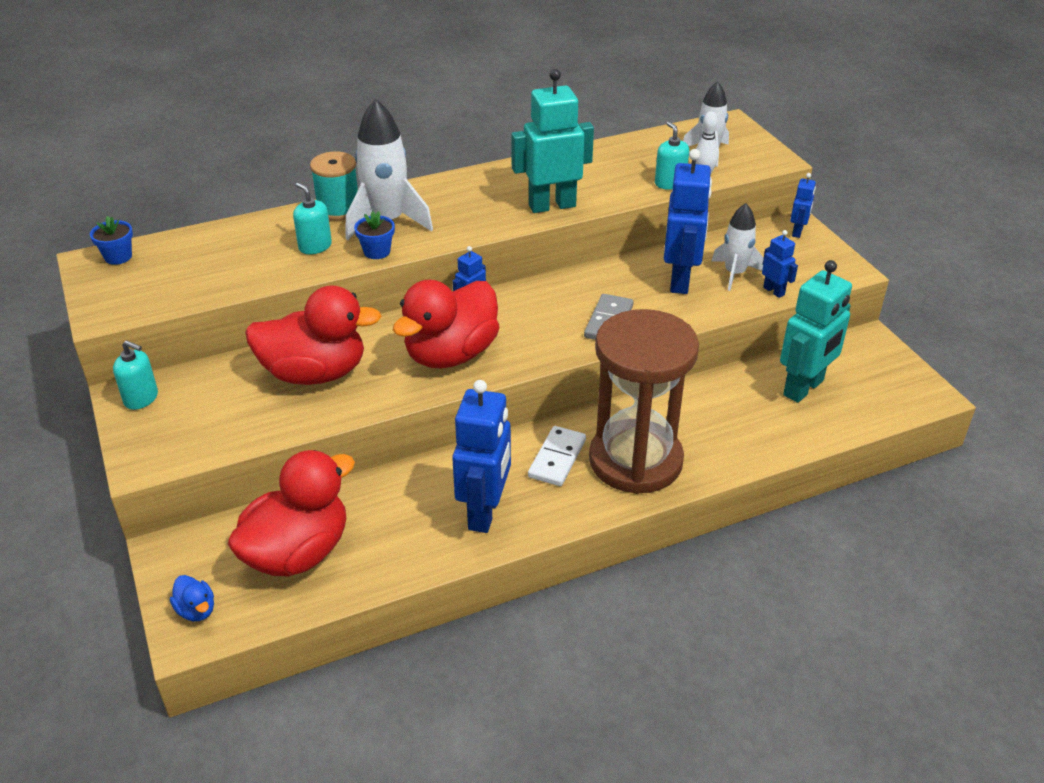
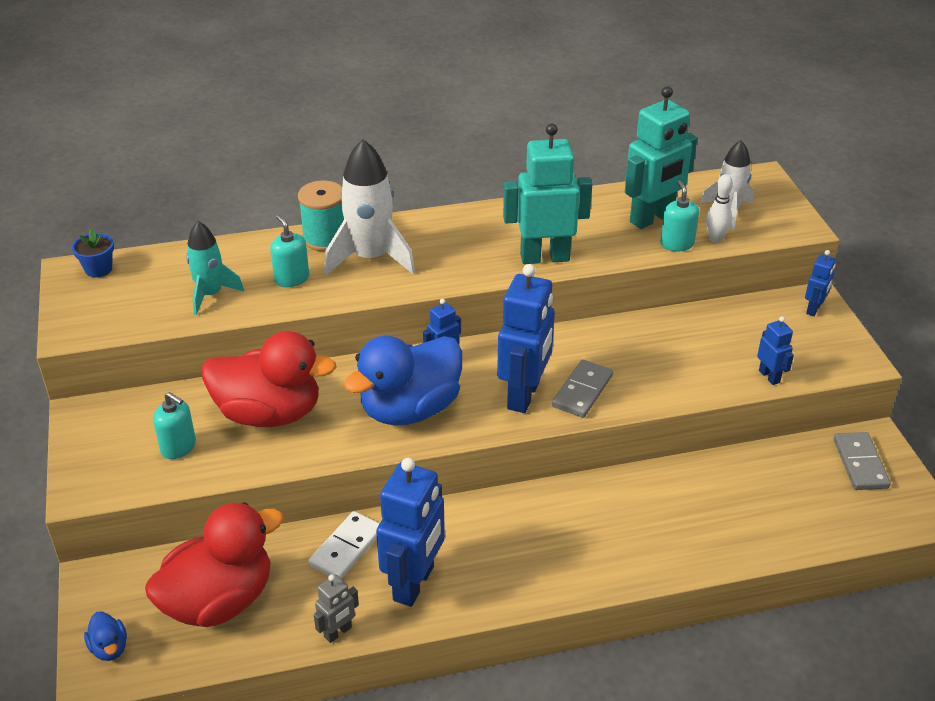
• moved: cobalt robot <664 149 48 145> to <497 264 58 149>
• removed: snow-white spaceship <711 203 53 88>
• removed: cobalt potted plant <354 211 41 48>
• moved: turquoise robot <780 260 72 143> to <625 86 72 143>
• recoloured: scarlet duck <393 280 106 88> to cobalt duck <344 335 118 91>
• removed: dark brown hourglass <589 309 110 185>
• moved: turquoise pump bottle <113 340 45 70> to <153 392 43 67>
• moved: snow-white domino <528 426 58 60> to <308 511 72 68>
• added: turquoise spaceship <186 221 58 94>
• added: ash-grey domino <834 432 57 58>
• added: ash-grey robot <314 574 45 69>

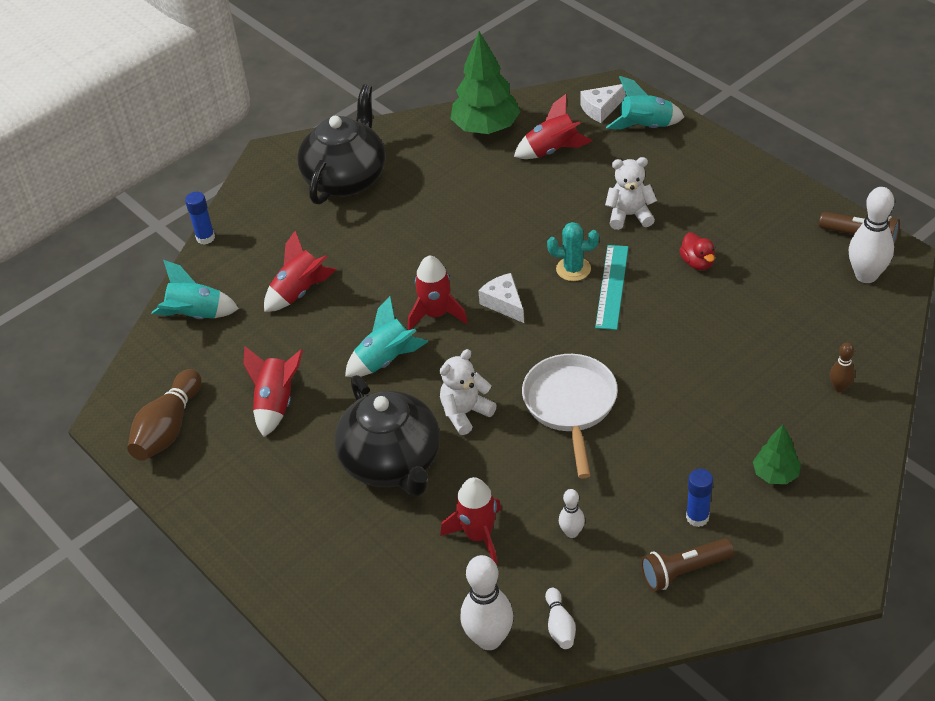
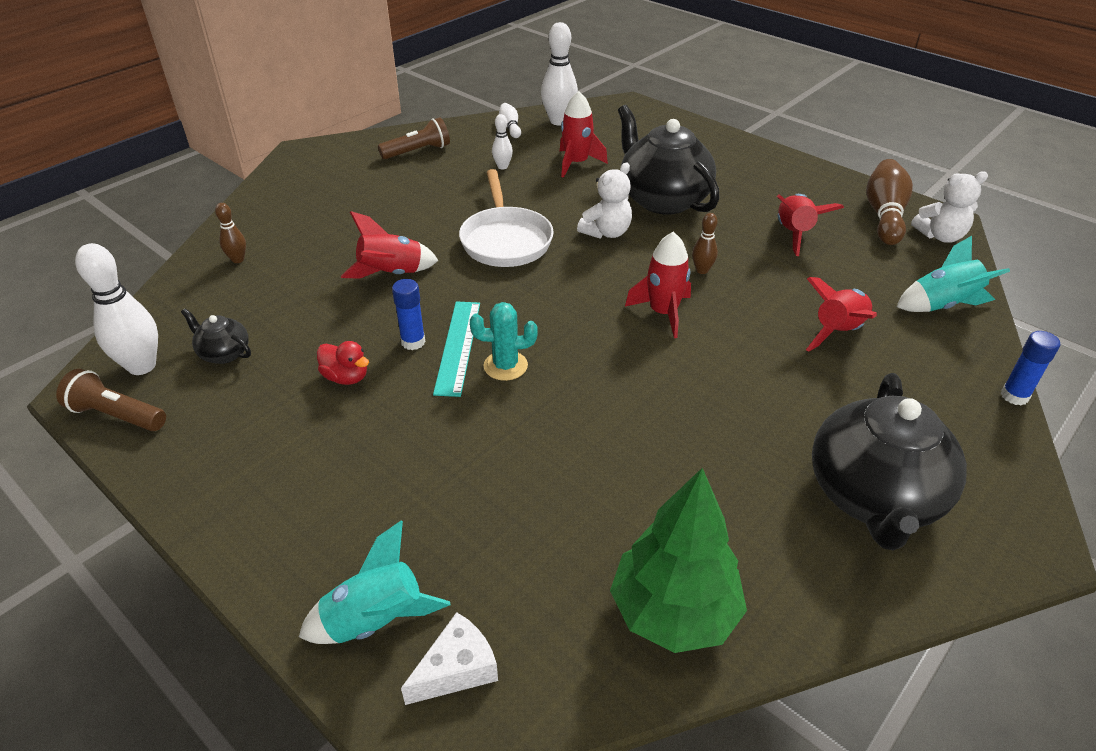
• moved: scarlet spaceship <514 94 78 65> to <341 211 97 68>
• moved: snow-white stuffed bear <605 157 52 73> to <911 171 77 72>
• turned: scarlet duck <679 232 36 38> = <317 341 52 44> 150 degrees clockwise
• removed: snow-white piece of cheese <478 273 46 50>
• replaced: turquoise spaceship <345 296 84 81> to dark brown bowling pin <692 213 26 61>
• removed: leaf-green fir tree <753 425 48 59>
• moved: cobalt glue stick <686 469 27 58> to <392 279 33 71>
• added: black tea pot <181 308 70 56>

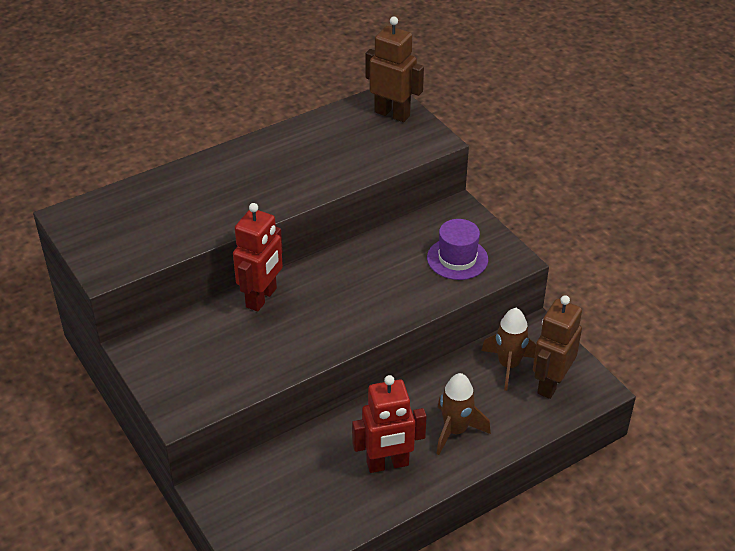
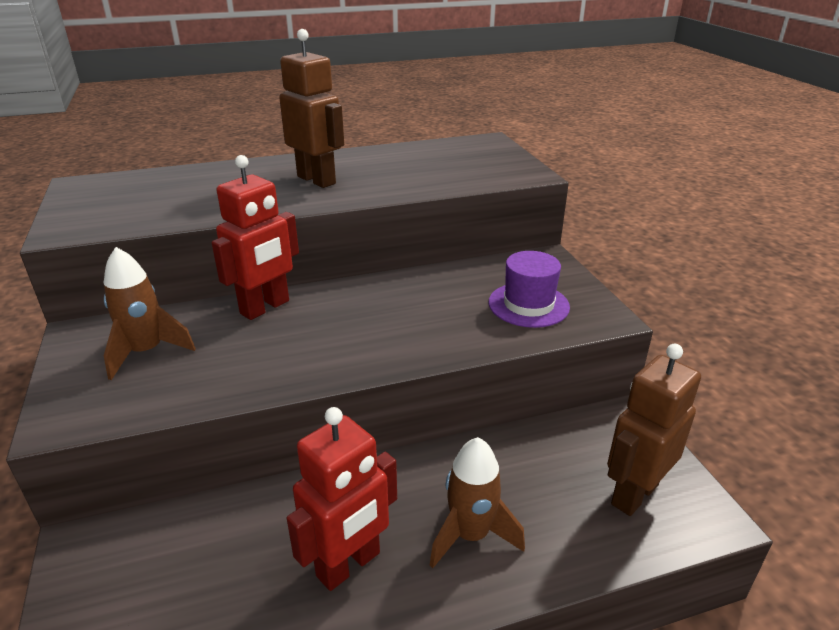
• moved: dark brown robot <366 16 58 106> to <279 29 65 159>
• moved: dark brown spaceship <481 308 55 83> to <104 247 92 133>
• turned: scarlet robot <352 375 75 98> = <287 407 110 184> 45 degrees counterclockwise

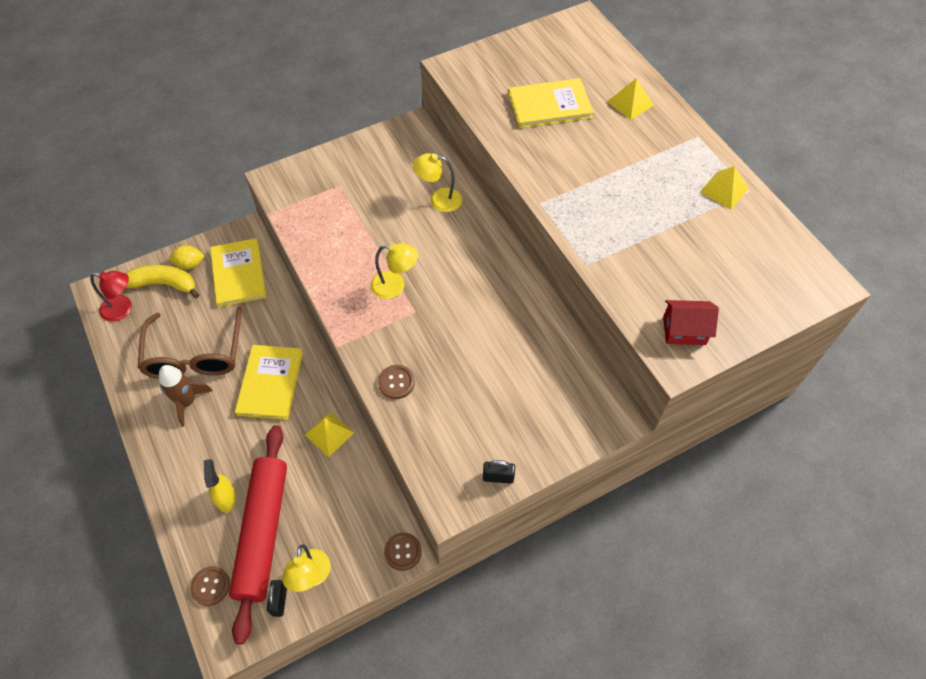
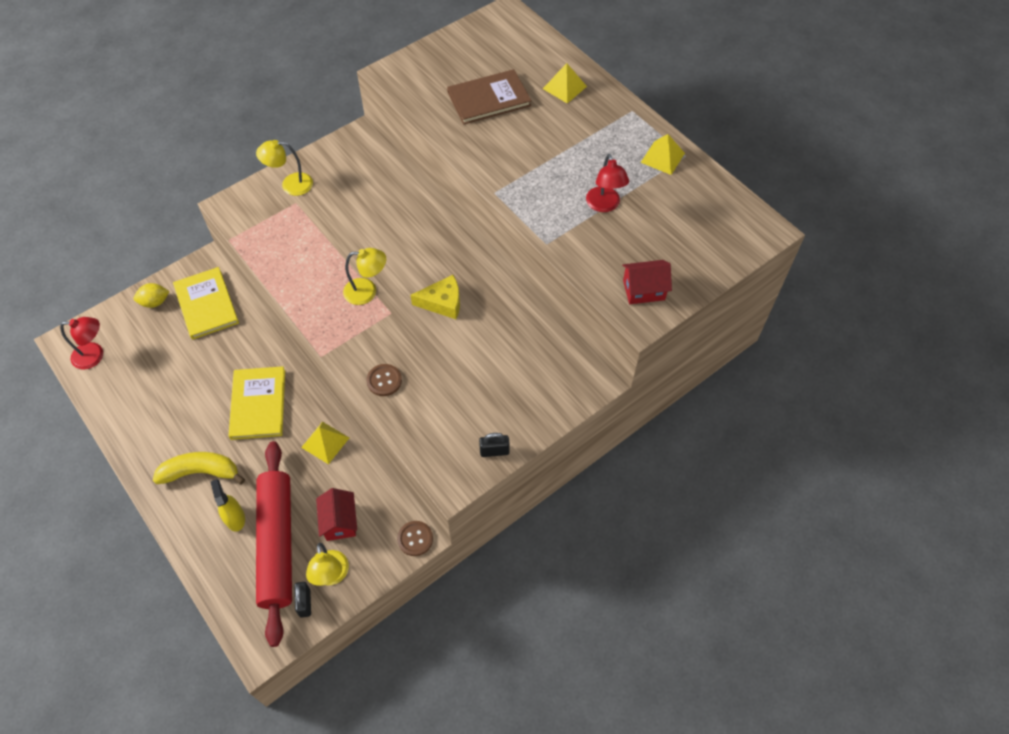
• recoloured: yellow book <508 78 86 50> to dark brown book <447 69 85 56>
• moved: yellow lamp <413 153 49 59> to <256 140 57 56>
• moved: yellow banana <126 265 74 33> to <152 452 93 32>
• removed: dark brown eyeglasses <138 307 104 72>
• removed: dark brown spaceship <159 365 53 62>
• removed: dark brown sewing button <190 566 40 40>
• added: scarlet lamp <586 154 43 58>
• added: yellow piece of cheese <411 275 49 44>
• added: scarlet toy house <316 488 41 53>

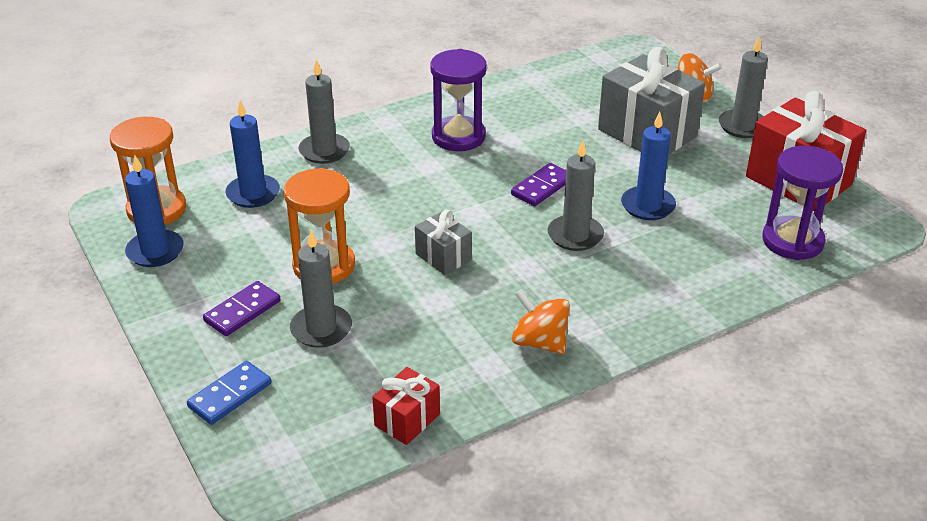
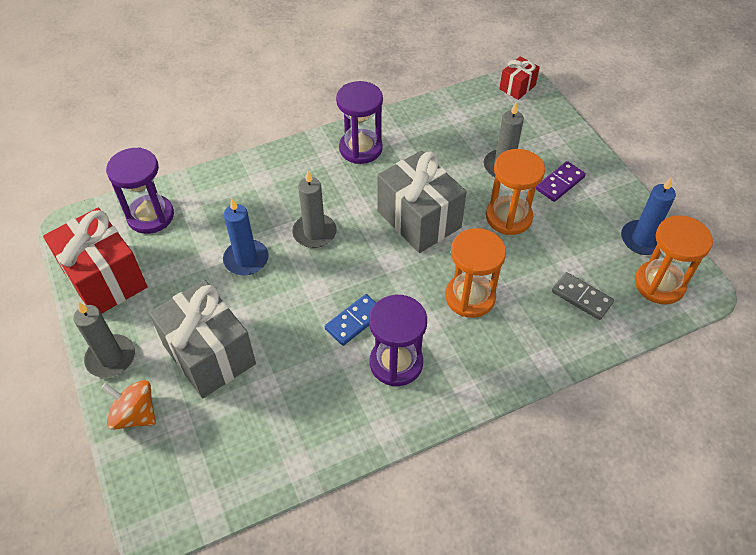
• removed: ash-grey pillar candle <299 59 51 105>
• replaced: cobalt pillar candle <225 100 55 108> to ash-grey domino <552 272 62 48>
• removed: royal purple domino <511 163 55 43>
• resized: ash-grey gift <415 210 57 65> = <378 150 89 103> x1.99
• replaced: orange-coloured toy top <512 289 58 65> to royal purple hourglass <336 81 47 83>
• moved: cobalt domino <187 361 84 64> to <325 294 51 52>
• moved: scarlet gift <372 367 68 78> to <499 56 41 44>
• added: orange-coloured hourglass <445 228 61 90>

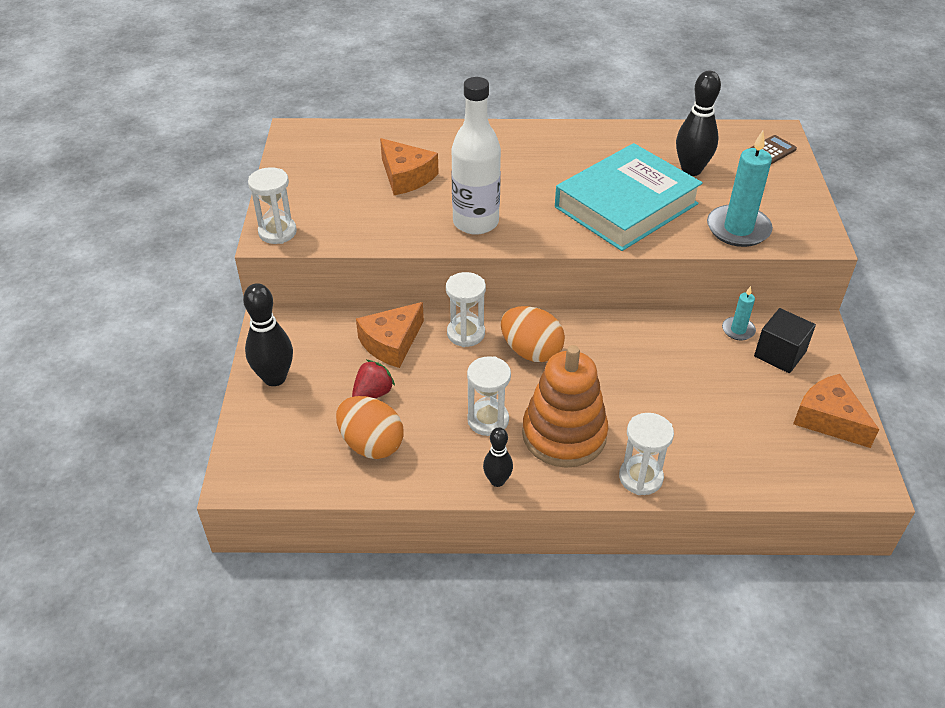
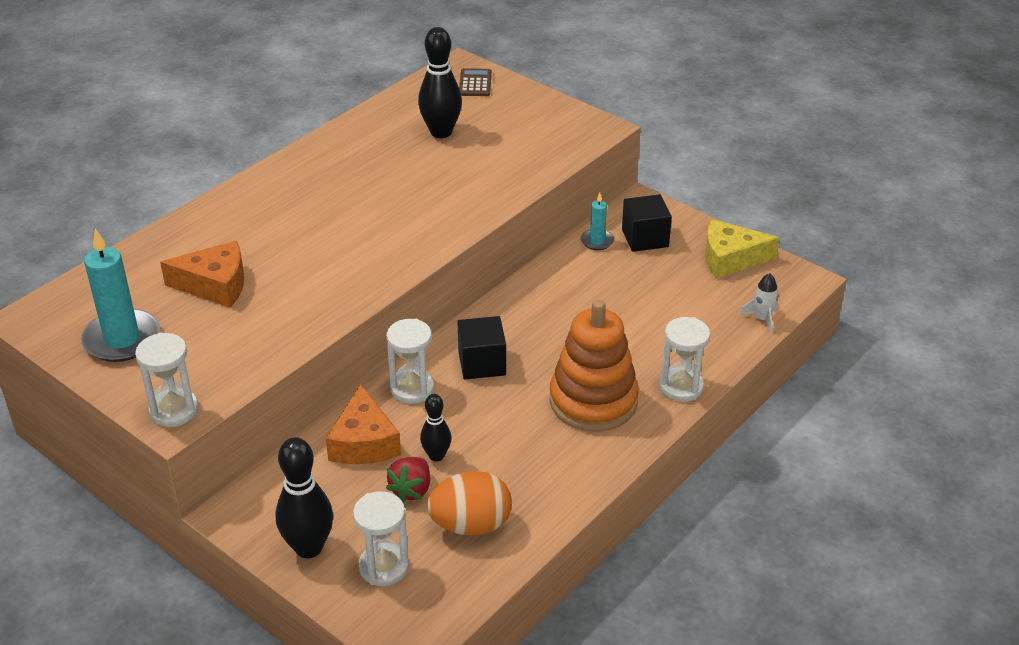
• removed: snow-white bottle <451 77 50 158>
• moved: turquoise pillar candle <707 131 66 116> to <81 228 79 134>
• removed: turquoise book <555 143 148 108>
• replaced: orange-coloured egg shape <501 306 64 56> to black solid cube <457 316 49 64>
• moved: snow-white hourglass <467 356 44 80> to <353 491 56 95>
• turned: scarlet strawberry <352 360 43 39> = <386 457 44 46> 150 degrees counterclockwise
• recoloured: orange-coloured piece of cheese <793 374 86 74> to yellow piece of cheese <705 219 74 60>
• moved: black bowling pin <483 427 30 60> to <420 394 31 67>
• added: snow-white spaceship <740 273 39 61>

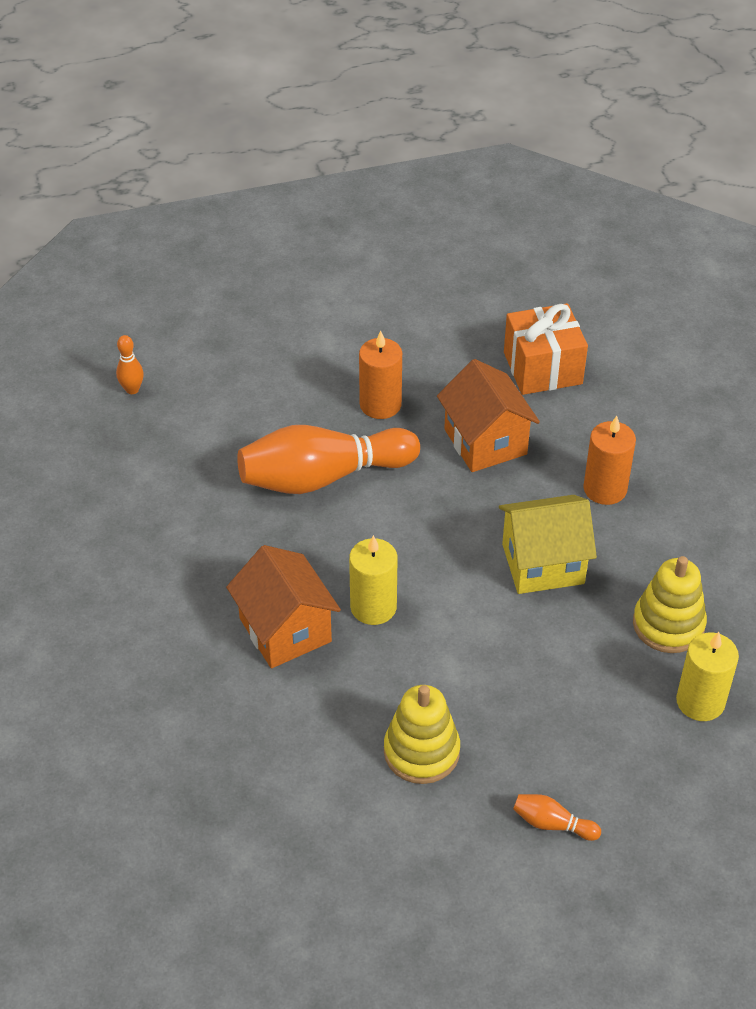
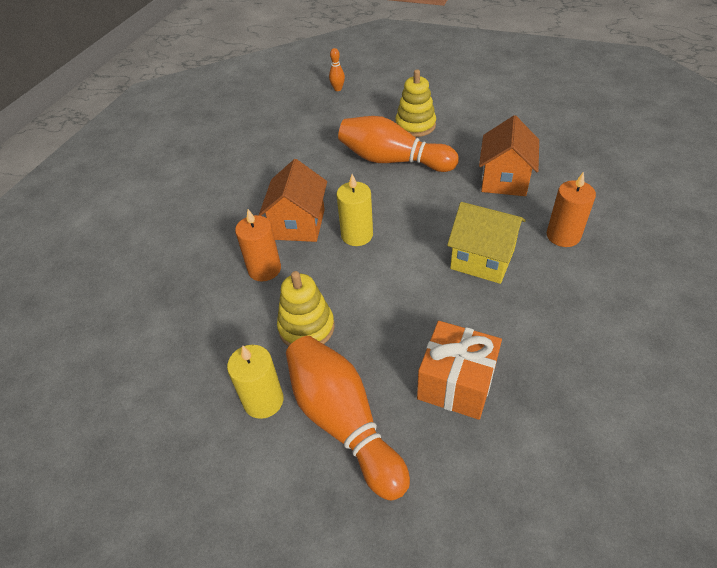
• moved: orange-coloured gift <504 303 84 92> to <417 321 85 99>
• moved: orange-coloured pillar candle <359 331 43 88> to <235 209 46 72>
• moved: yellow ring stacker <633 556 74 97> to <395 70 41 67>
• moved: yellow pillar candle <676 632 63 89> to <227 345 57 74>
• resized: orange-coloured bowling pin <513 794 88 47> = <286 336 124 164> x2.43

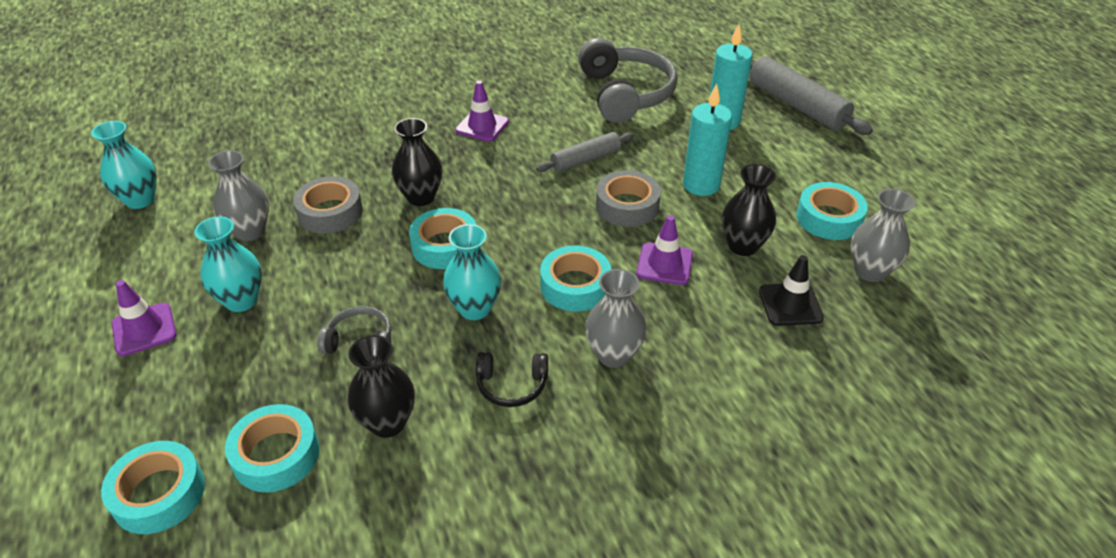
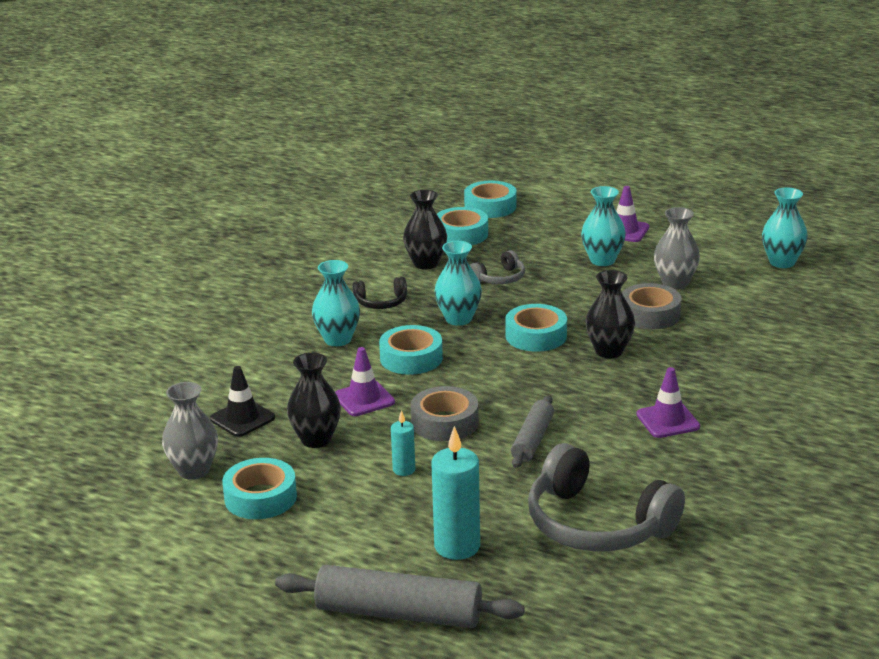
• resized: turquoise pillar candle <683 84 49 112> = <391 410 24 66> x0.53
• recoloured: ash-grey vase <585 269 62 99> to turquoise vase <312 260 48 86>
• turned: black over-ear headphones <476 352 72 55> = <352 277 55 32> 150 degrees counterclockwise

